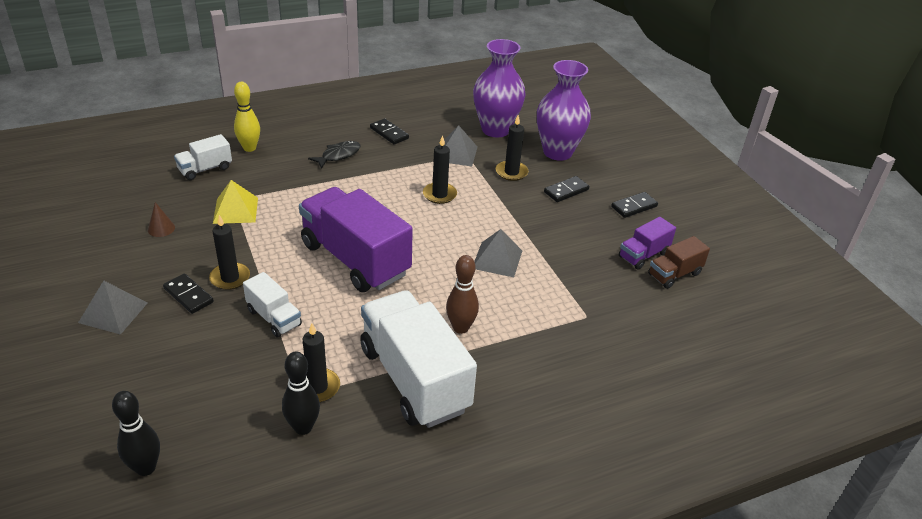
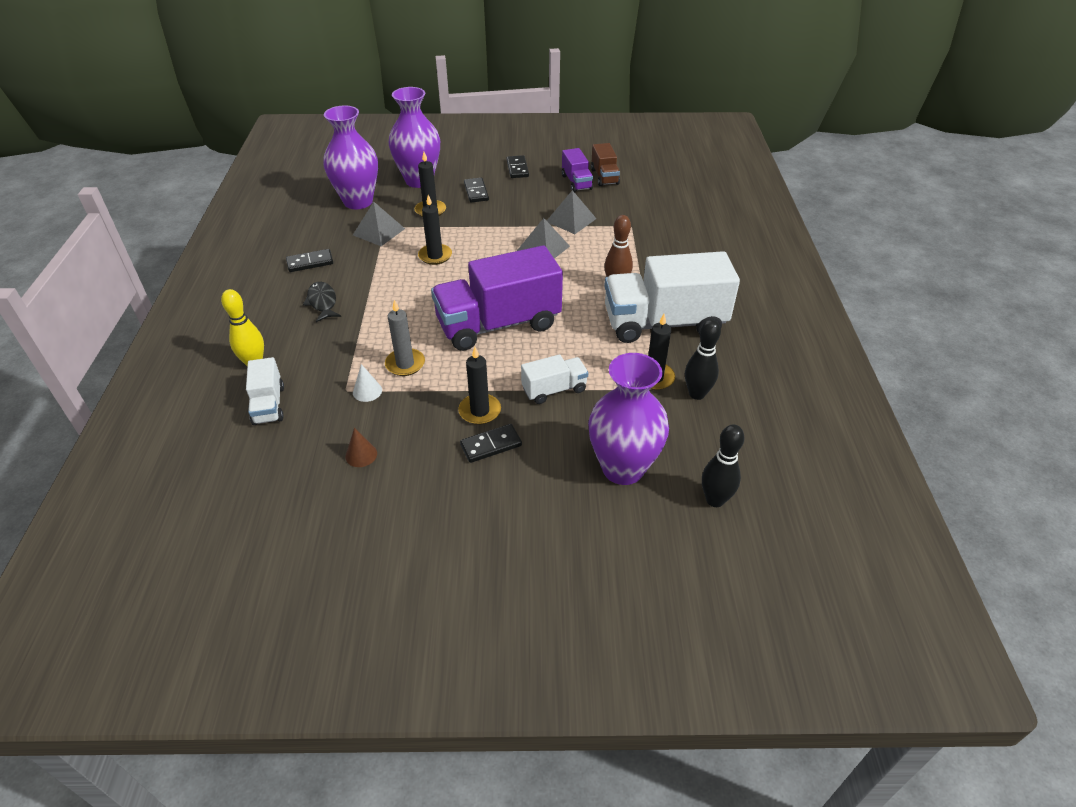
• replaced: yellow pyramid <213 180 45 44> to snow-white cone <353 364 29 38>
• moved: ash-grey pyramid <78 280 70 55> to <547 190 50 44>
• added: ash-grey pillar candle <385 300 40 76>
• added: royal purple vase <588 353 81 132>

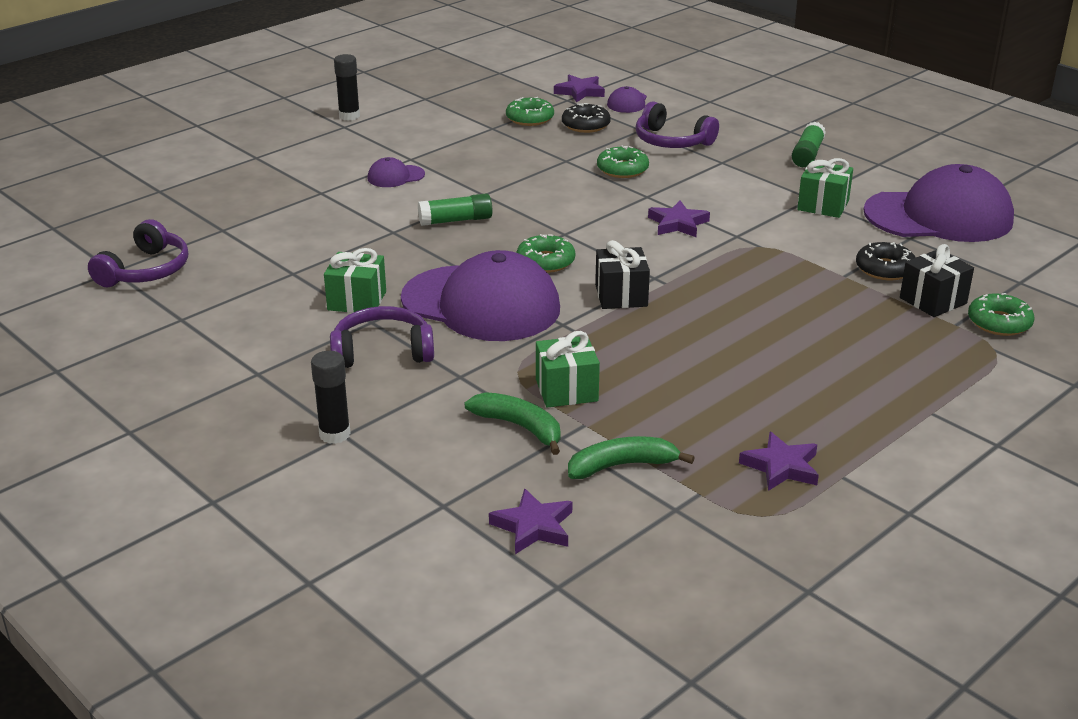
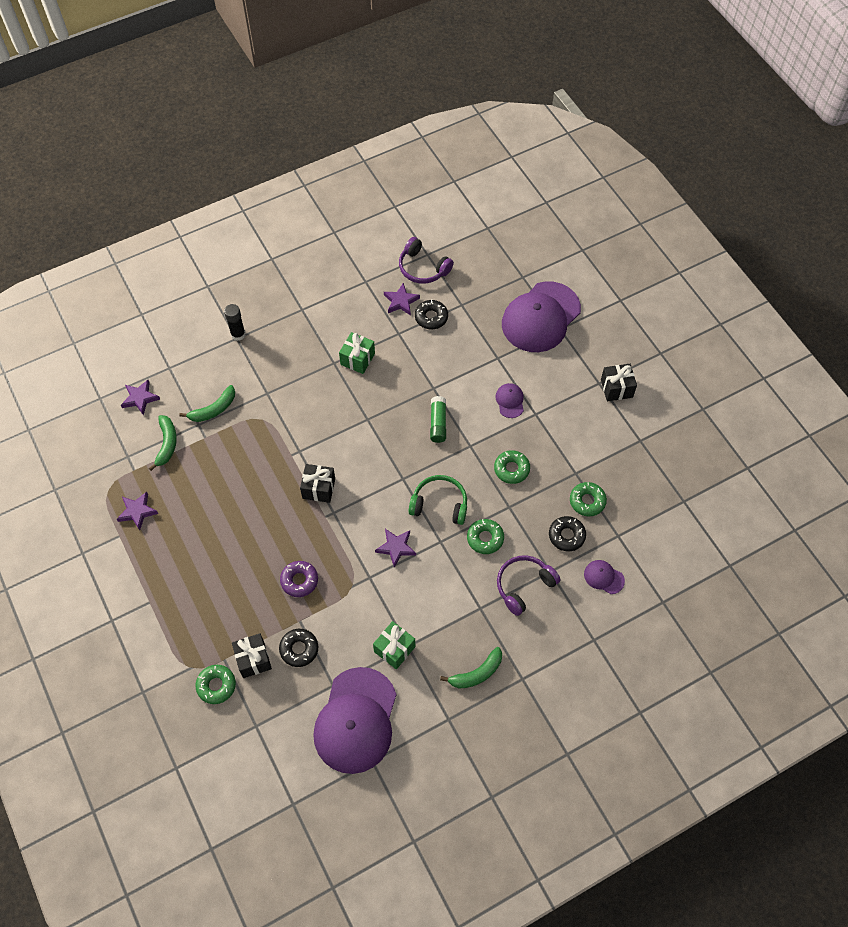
• replaced: black glue stick <334 54 26 67> to black gift <601 364 36 37>
• moved: royal purple five-pointed star <554 75 51 28> to <384 283 36 32>
• replaced: leaf-green glue stick <792 122 34 45> to leaf-green banana <440 647 62 42>
• moved: leaf-green doughnut <517 234 58 39> to <494 450 36 34>
• moved: royal purple cap <401 250 159 91> to <502 281 79 71>
• removed: royal purple over-ear headphones <330 306 104 62>
• removed: leaf-green gift <536 331 64 77>
• added: black doughnut <415 299 33 30>
• added: leaf-green over-ear headphones <409 475 58 50>
• added: royal purple doughnut <280 561 38 36>

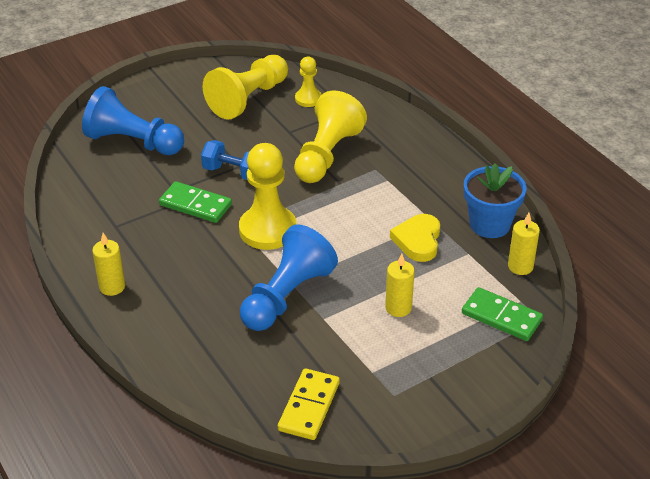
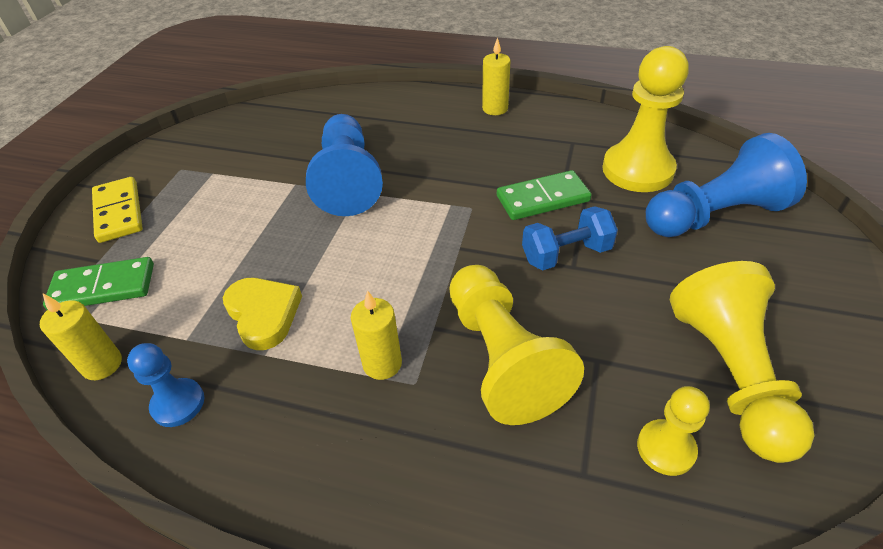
• moved: yellow pawn <239 143 58 107> to <602 46 87 146>
• replaced: cobalt potted plant <464 163 62 75> to cobalt pawn <127 343 77 84>
• moved: yellow pillar candle <385 254 30 63> to <351 290 51 90>
• moved: yellow domino <278 368 62 72> to <92 177 51 66>

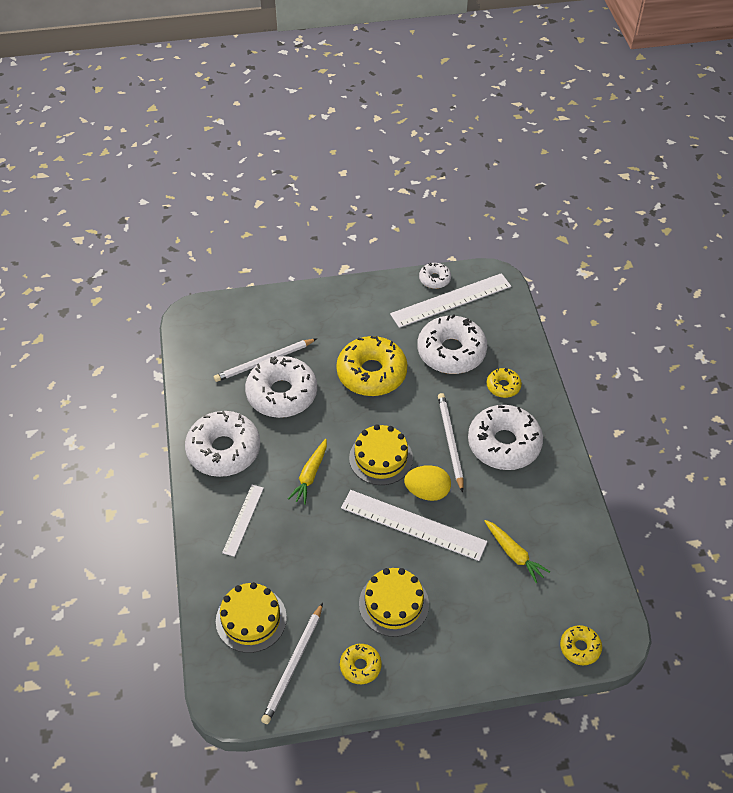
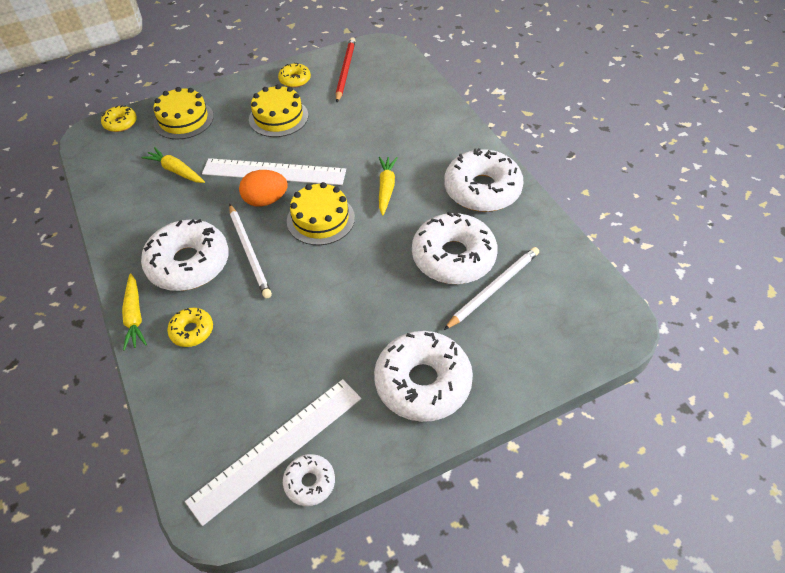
• moved: snow-white doughnut <417 314 70 60> to <374 331 99 91>
• removed: yellow doughnut <336 336 71 60>
• recoloured: yellow egg shape <404 465 47 36> to orange-coloured egg shape <239 170 49 37>
• removed: snow-white ruler <222 485 42 72>
• moved: yellow layer cake <216 582 71 71> to <153 87 61 53>
• recoloured: snow-white pencil <261 603 62 121> to scarlet pencil <336 37 20 65>
• added: yellow toy carrot <122 273 25 78>

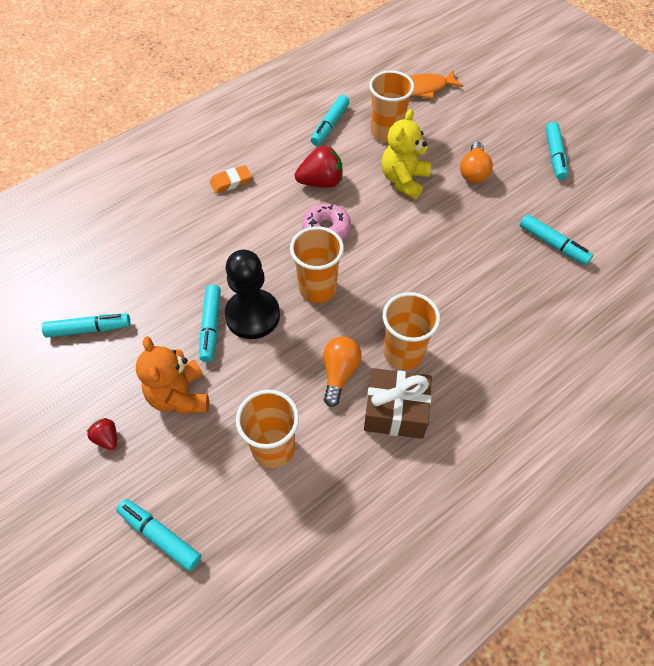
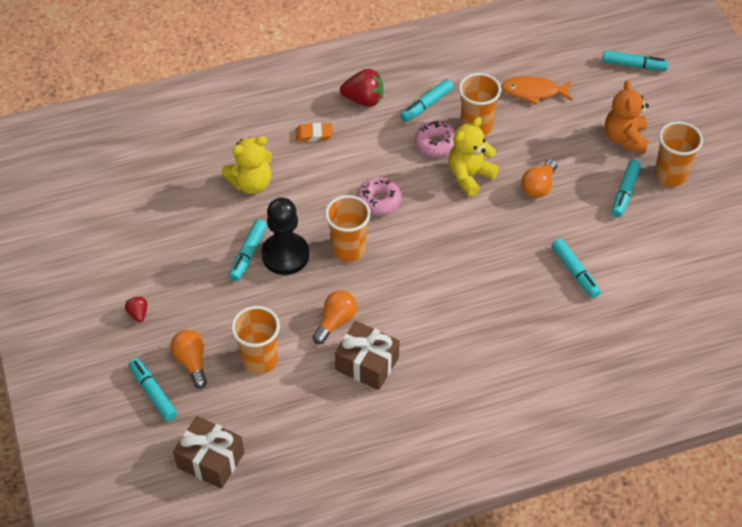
• moved: scarlet strawberry <295 146 48 42> to <340 69 43 38>
• moved: orange-coloured beaker <383 292 57 78> to <654 121 49 66>
• moved: turquoise marker <42 314 89 24> to <602 50 67 21>
• moved: orange-coloured stuffed bear <136 336 73 78> to <605 80 44 74>
• added: rosy doughnut <415 121 41 36>
• added: yellow stuffed bear <222 136 50 58>
• added: orange-coloured bulb <171 330 36 58>
• added: dark brown gift <173 416 71 73>

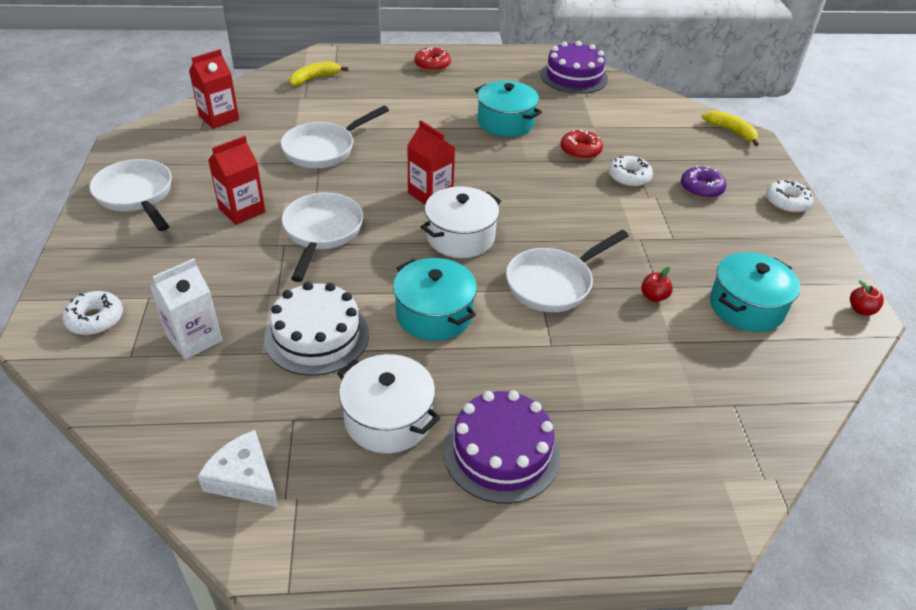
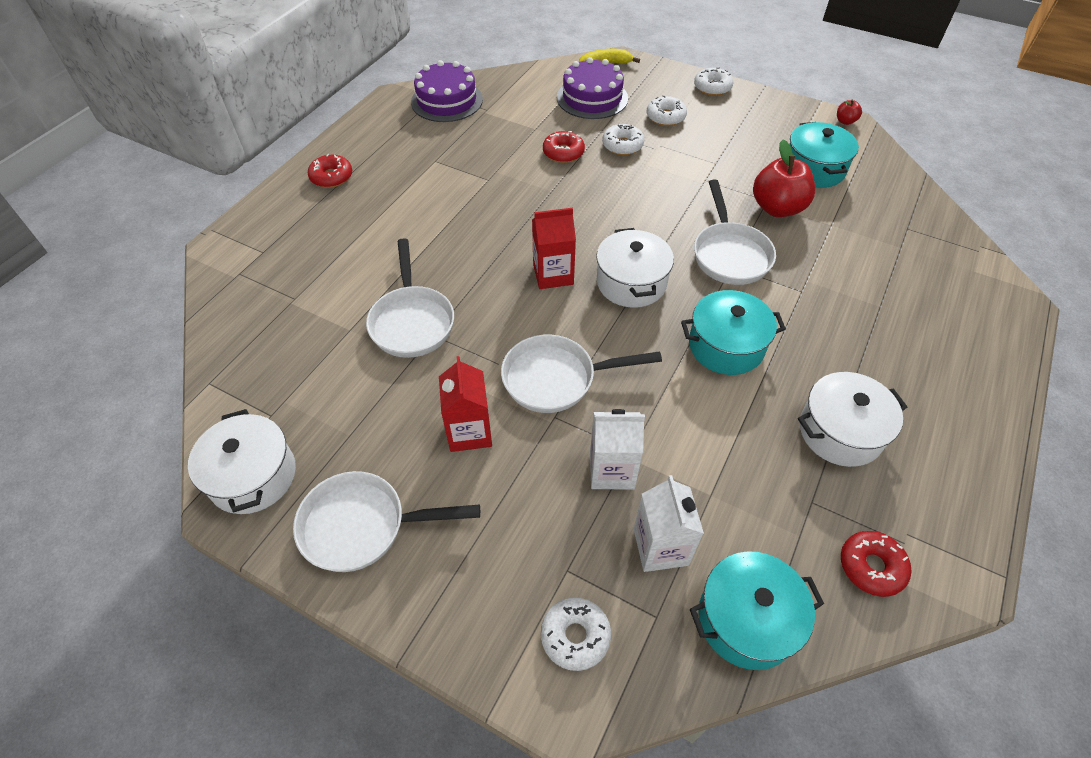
• removed: scarlet milk carton <189 49 50 80>
• removed: yellow banana <289 61 60 25>
• moved: turquoise pot <475 81 67 56> to <690 551 134 119>
• recoloured: royal purple doughnut <681 166 45 33> to snow-white doughnut <647 95 40 31>
• turned: snow-white frying pan <282 193 82 89> = <501 334 161 79> 45 degrees counterclockwise
• resized: scarlet toy apple <641 267 32 35> = <753 140 62 77> x2.20
• removed: snow-white layer cake <264 282 105 94>
• moved: royal purple layer cake <444 390 116 114> to <557 57 71 62>
• replaced: snow-white piece of cheese <198 430 81 77> to scarlet doughnut <841 531 70 66>
• added: snow-white pot <188 409 108 105>
• added: snow-white milk carton <590 409 55 81>

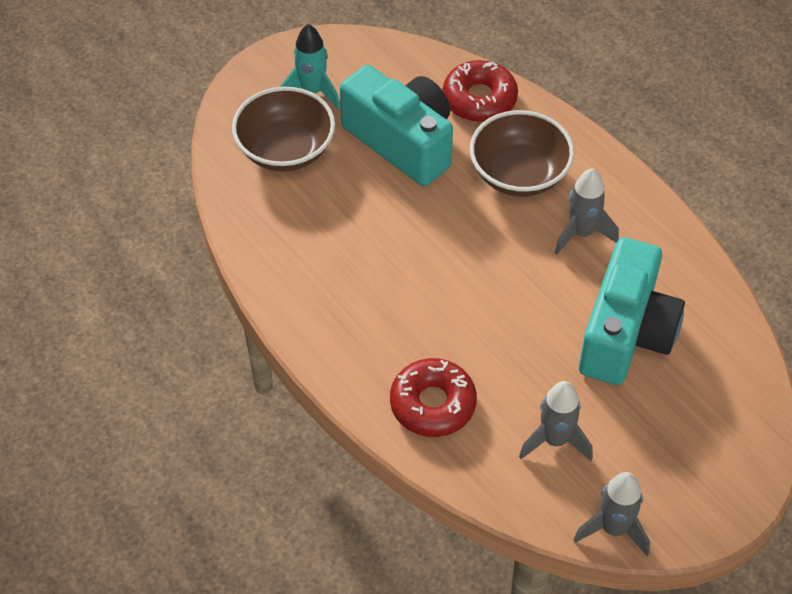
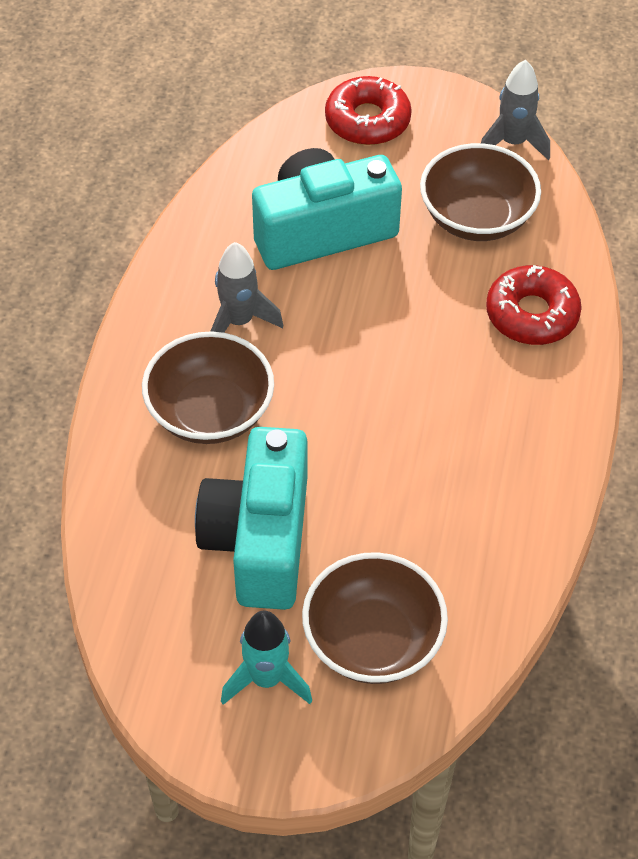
• moved: scarlet doughnut <443 60 75 62> to <325 76 87 69>
• replaced: ash-grey spaceship <519 381 74 80> to dark brown deep dish <420 143 121 98>

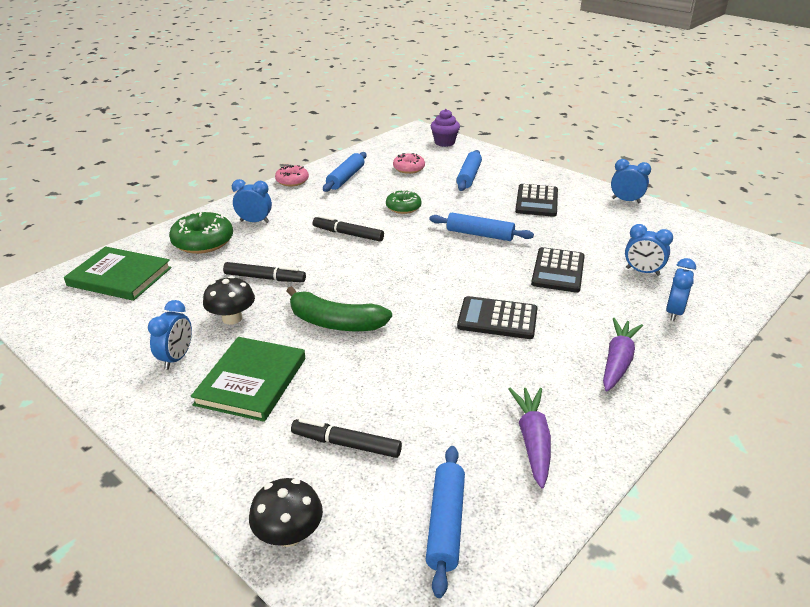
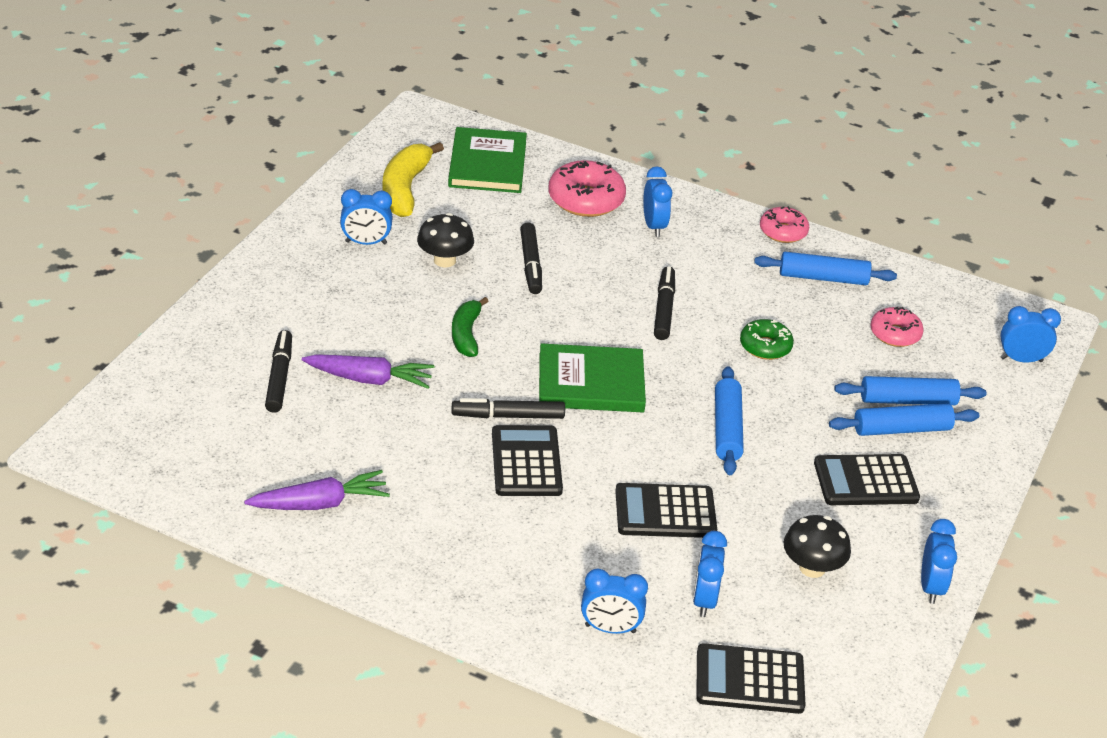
• replaced: royal purple cupcake <431 109 29 38> to cobalt clock <1000 306 61 56>
• recoloured: leaf-green doughnut <169 211 64 43> to rosy doughnut <549 160 77 57>
• resized: leaf-green banana <287 286 105 45> = <452 297 37 60> x0.65
• moved: royal purple toy carrot <603 318 40 73> to <302 354 133 35>
• moved: leaf-green book <191 337 114 85> to <539 343 107 69>
• moved: cobalt rolling pin <426 446 39 152> to <829 403 150 33>
• moved: black fungus <249 478 74 69> to <783 515 68 63>
• added: yellow banana <382 142 62 75>
• added: black marker <452 398 113 21>
• added: black pocket calculator <696 643 110 71>

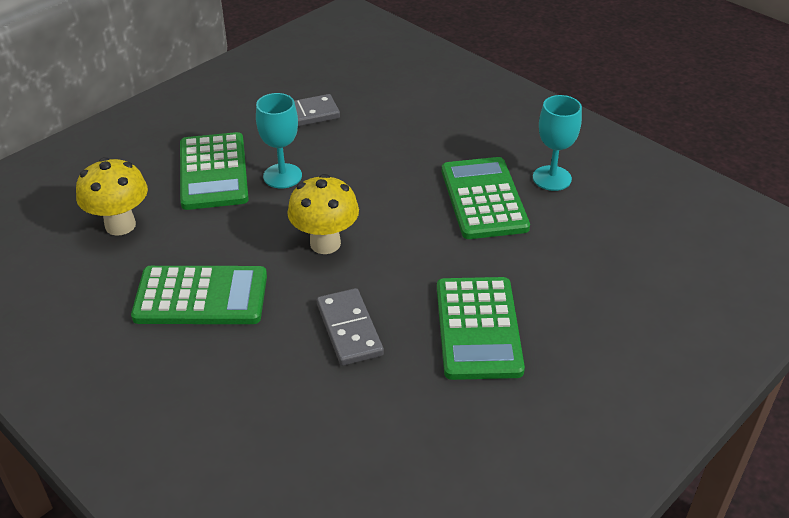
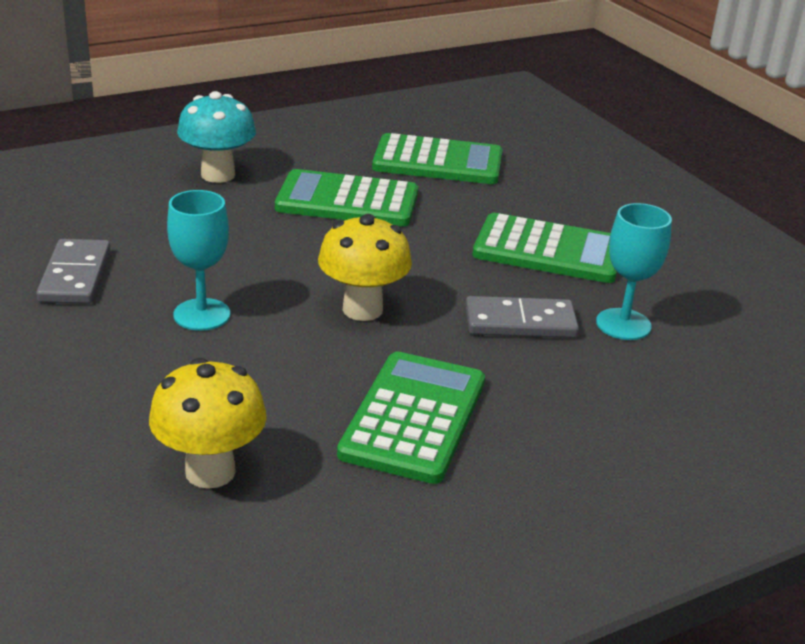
• moved: turquoise goblet <533 95 49 96> to <596 203 76 137>
• moved: leaf-green pocket calculator <180 132 69 78> to <372 133 131 51>
• added: turquoise fungus <177 91 79 92>

